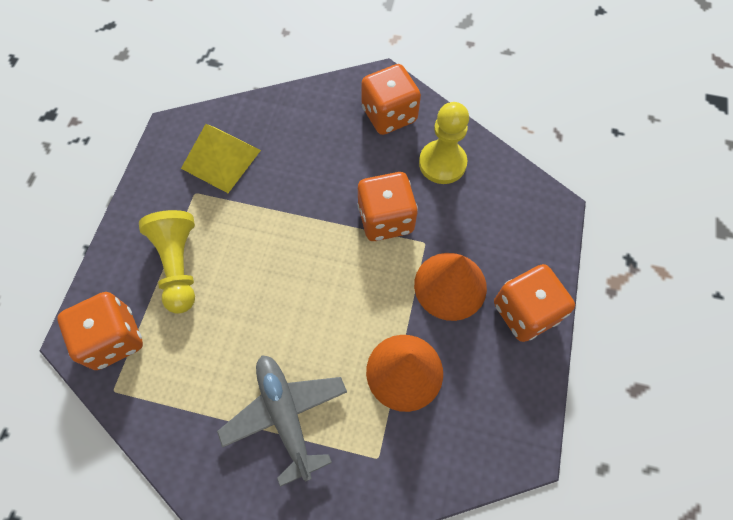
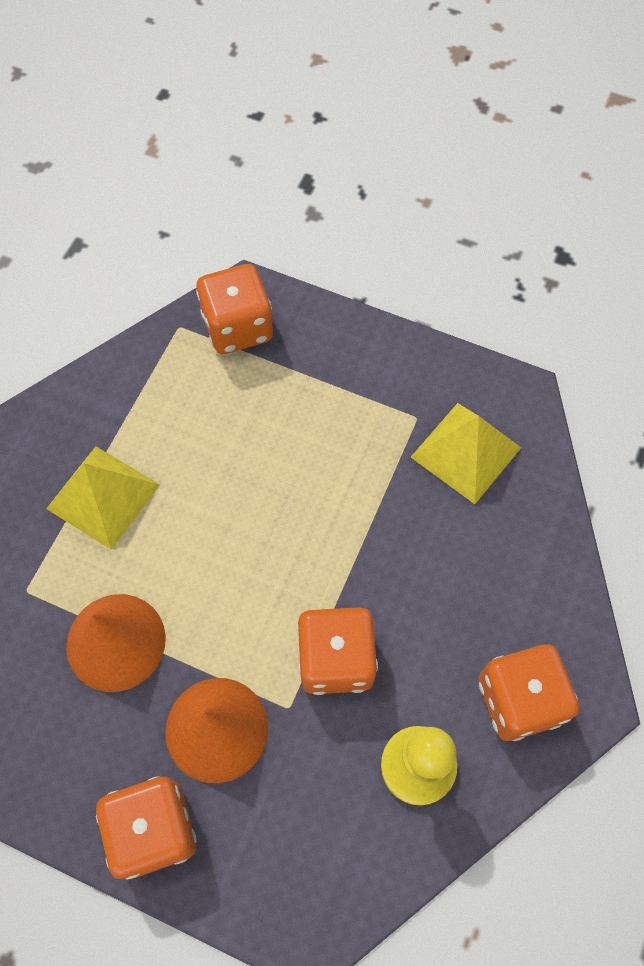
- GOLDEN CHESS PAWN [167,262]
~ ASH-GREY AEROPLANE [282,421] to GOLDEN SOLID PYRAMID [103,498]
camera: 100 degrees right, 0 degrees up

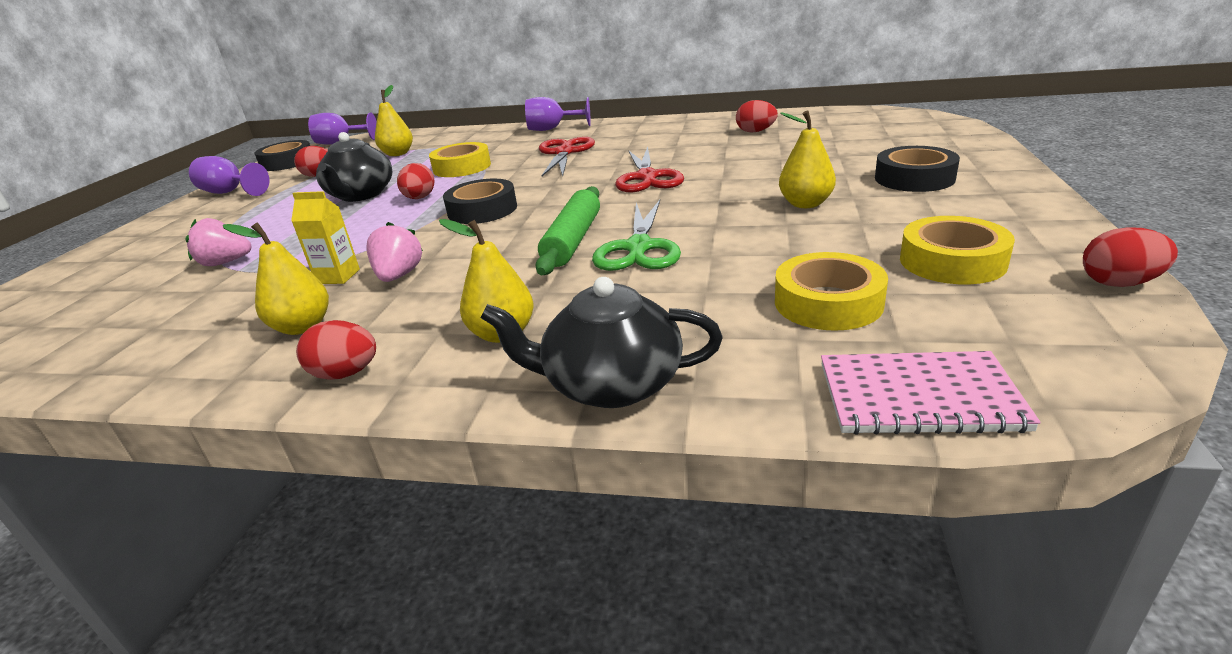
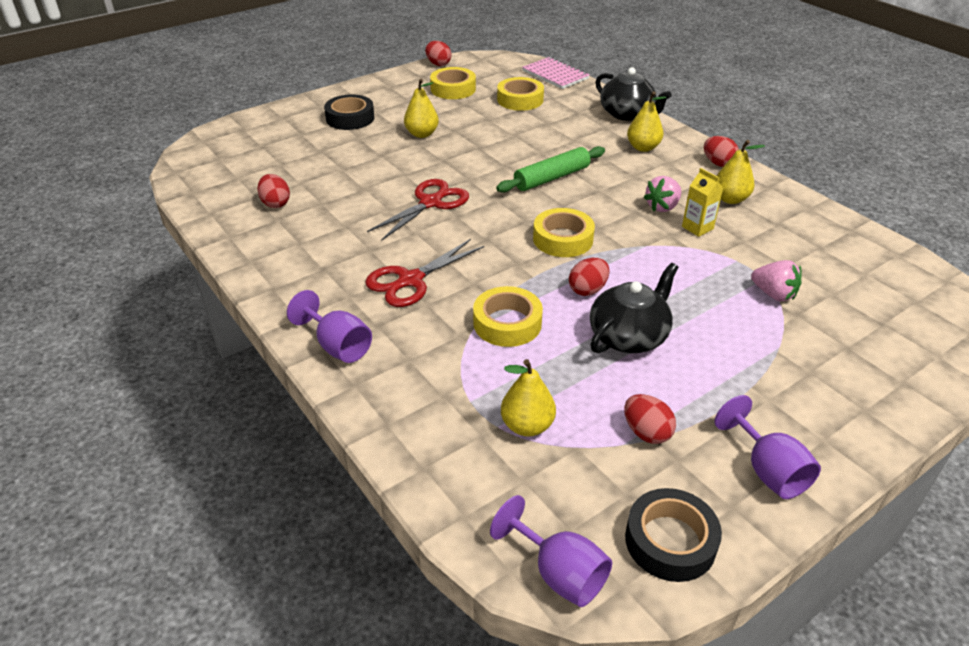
~ BLACK TAPE [480,201] to GOLDEN TAPE [564,232]
- EMERALD SCISSORS [636,235]
camera: 140 degrees left, 10 degrees up

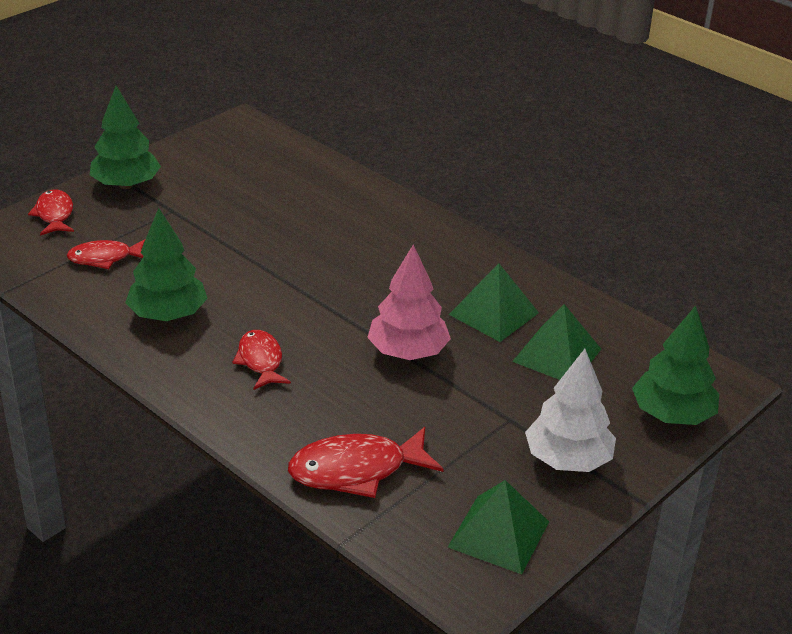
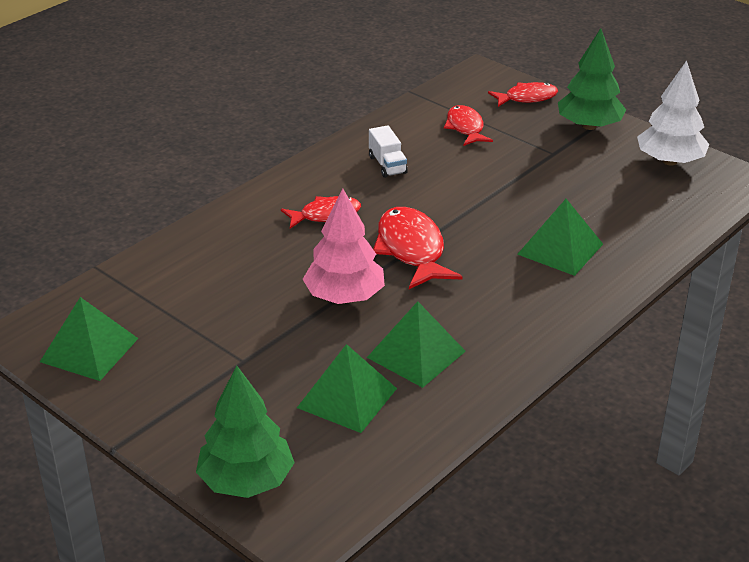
~ EMERALD FIR TREE [166,264] to WHITE TOY TRUCK [388,151]
~ CRIMSON TOY FISH [365,462] to [418,248]
~ WHITE FIR TREE [570,410] to [673,112]
+ EMERALD SOLID PYRAMID [560,237]
camera: 90 degrees right, 0 degrees up

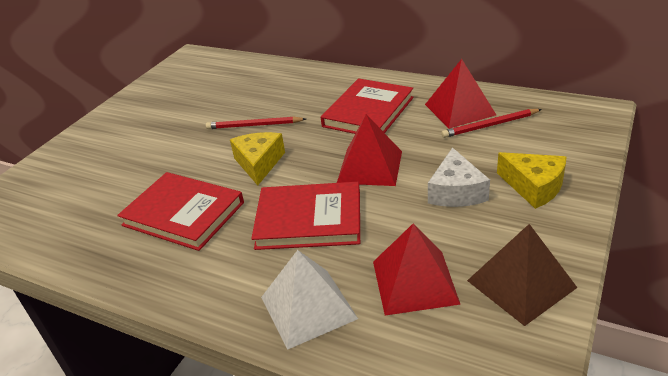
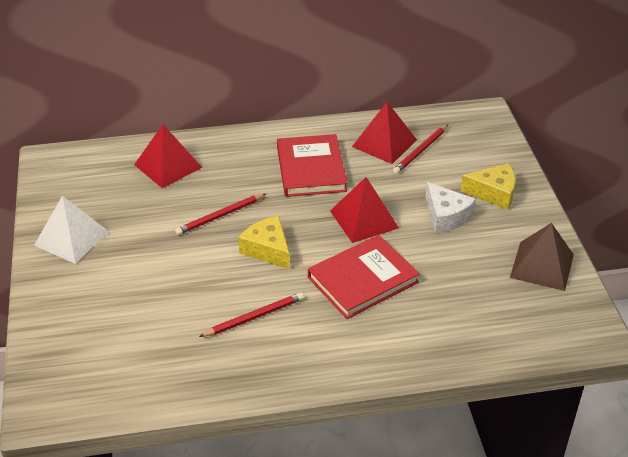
~ CRIMSON HARDCOVER [180,211] to CRIMSON PENCIL [251,315]
~ WHITE SOLID PYRAMID [309,300] to [71,230]
~ CRIMSON SOLID PYRAMID [417,269] to [168,156]
camera: 40 degrees left, 5 degrees up

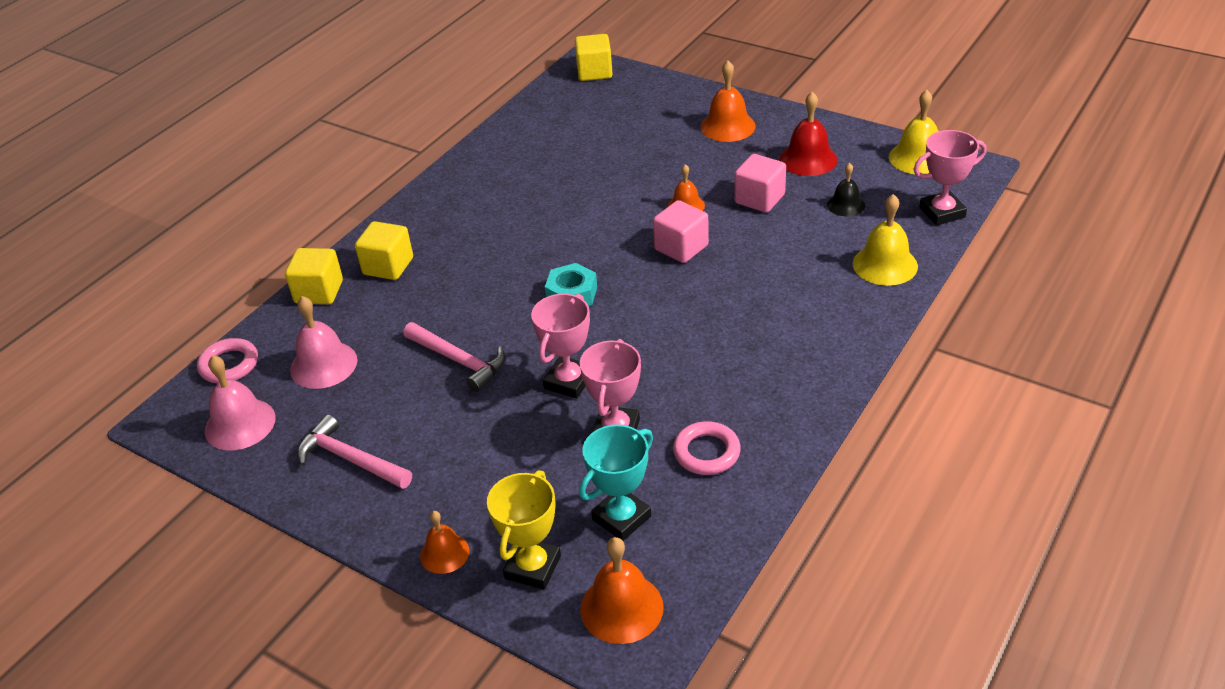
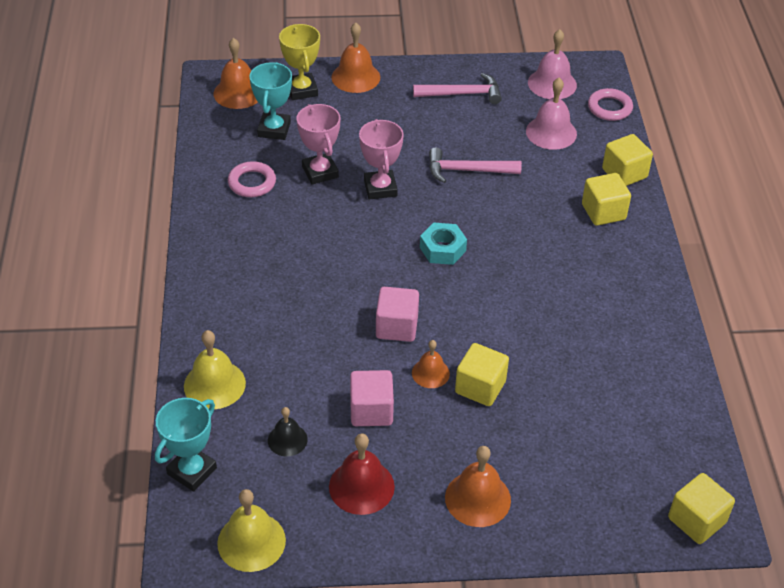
~ ORANGE BELL [444,542] = [355,57] x1.60
~ ROSE-PINK PRIZE CUP [950,177] to TURQUOISE PRIZE CUP [186,445]
+ GOLDEN CUBE [482,374]
camera: 140 degrees right, 5 degrees up

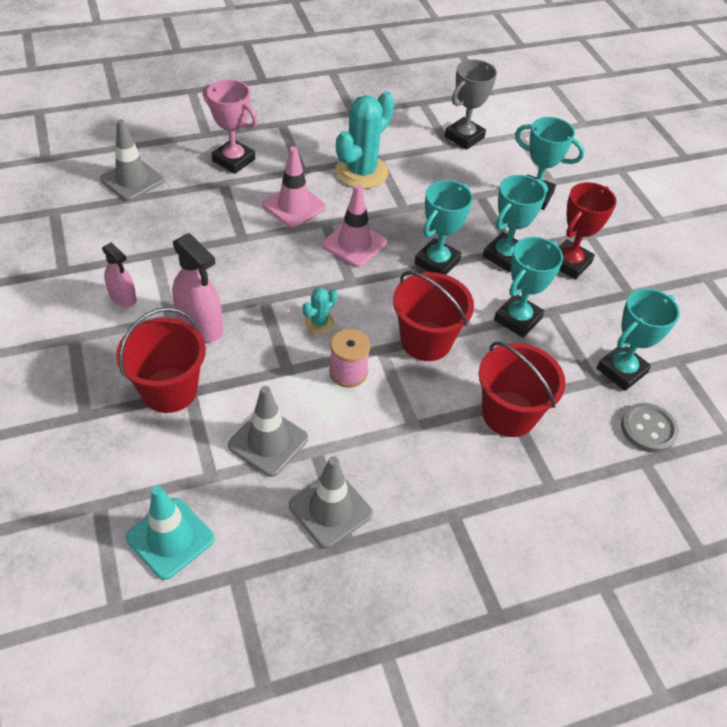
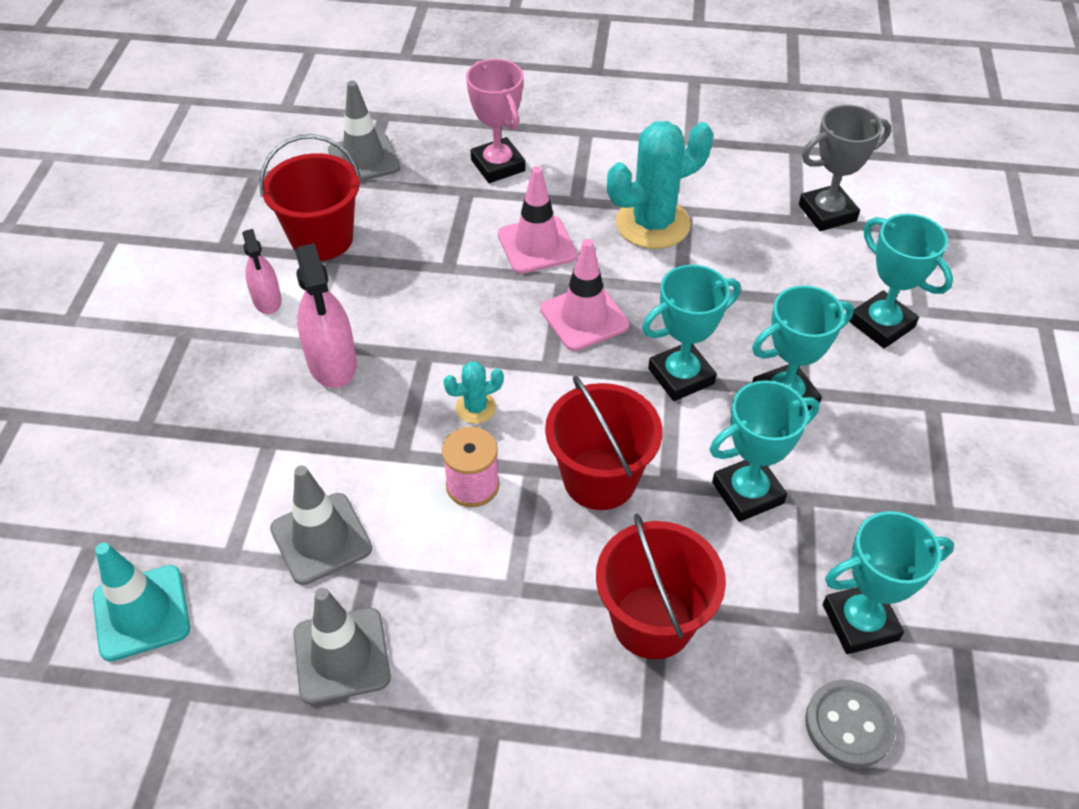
~ CRIMSON PAIL [161,360] to [310,197]
- CRIMSON PRIZE CUP [588,231]
camera: 30 degrees right, 0 degrees up

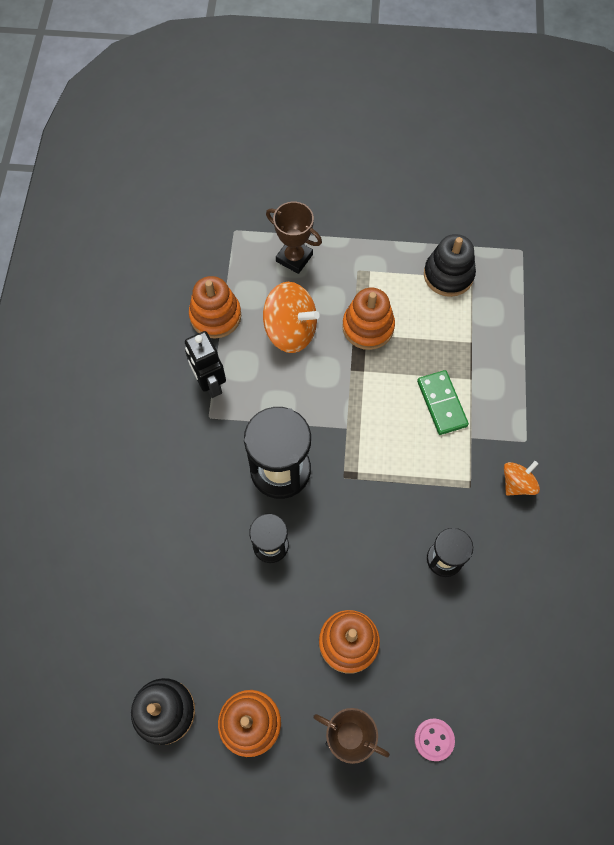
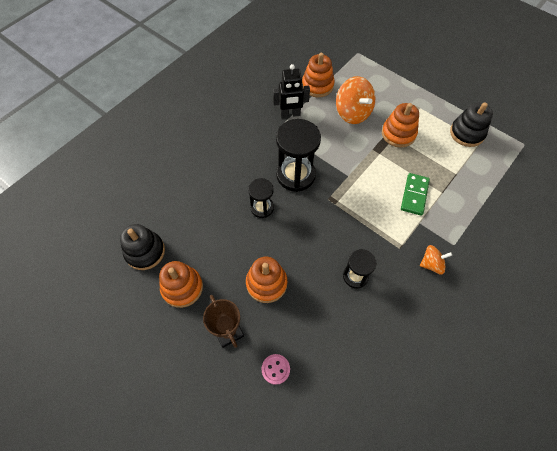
~ BLACK ROBOT [205,364] = [291,91] 105 degrees counterclockwise
- DARK BROWN PRIZE CUP [294,238]
camera: 35 degrees right, 5 degrees down

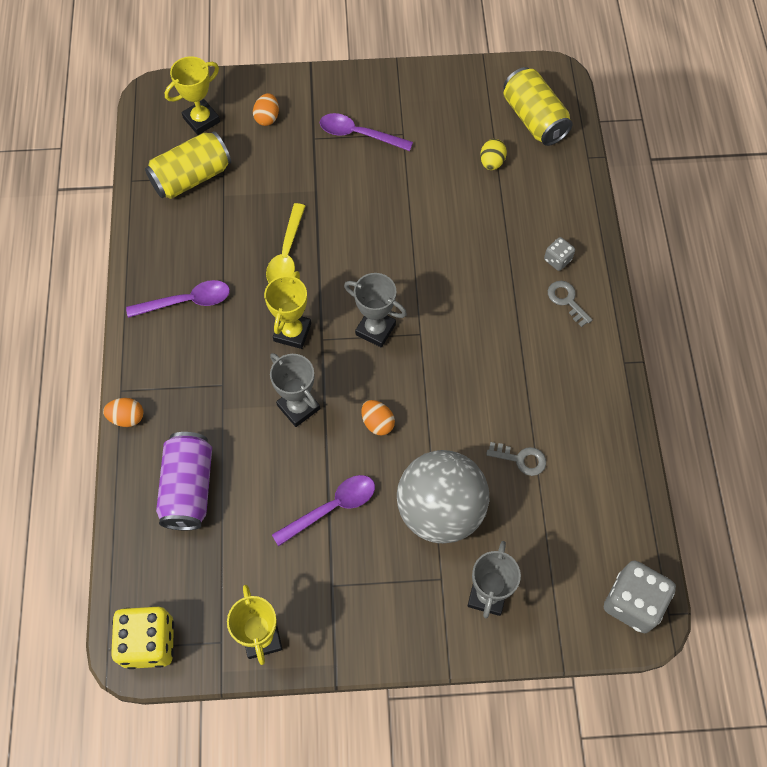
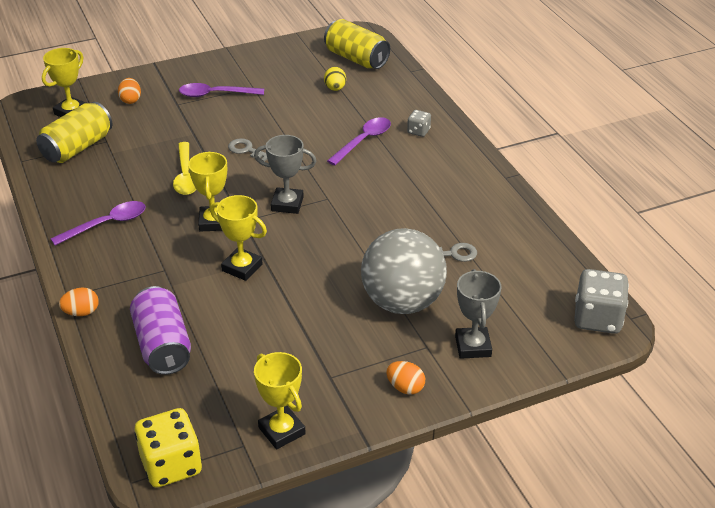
~ ASH-GREY PRIZE CUP [295,390] to GOLDEN PRIZE CUP [238,238]
~ PURPLE TEASPOON [323,510] to [359,141]
~ ORANGE EGG [378,417] to [405,378]
~ ASH-GREY LATCHKEY [570,304] to [247,150]
camera: 20 degrees left, 25 degrees down

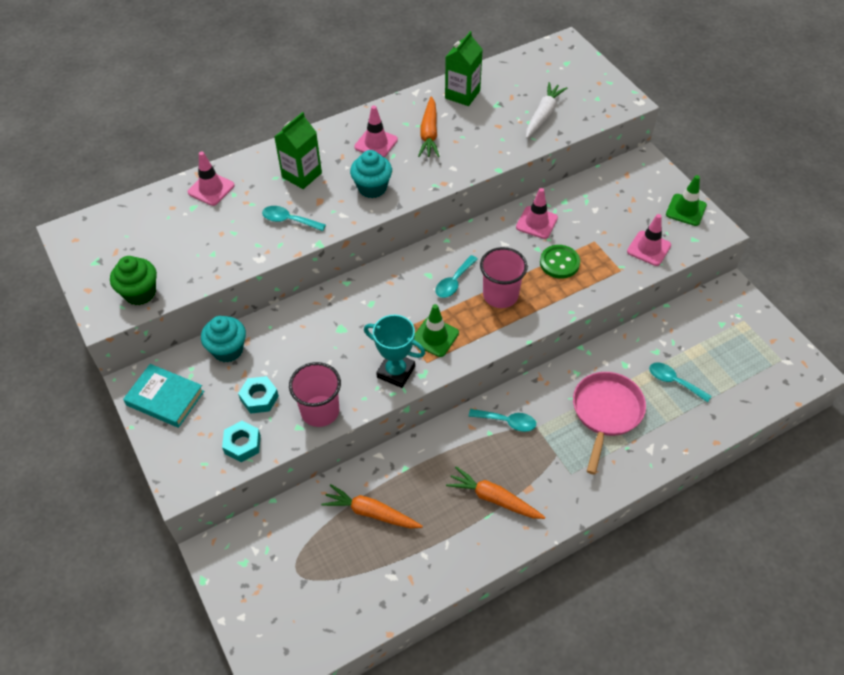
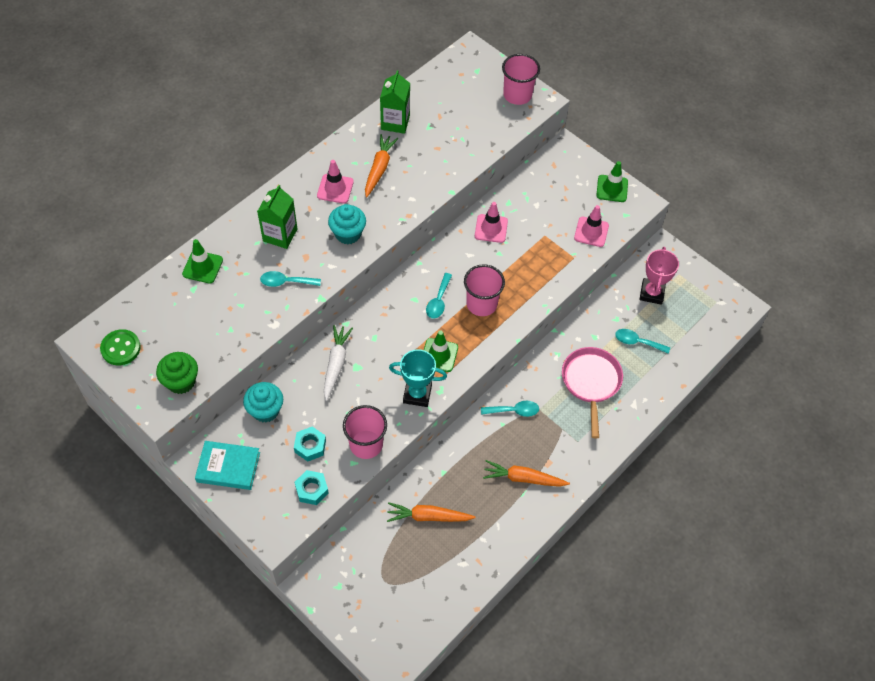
~ ROSE-PINK SAFETY CONE [211,178] to EMERALD SAFETY CONE [202,261]
~ ORANGE CARROT [429,126] = [381,166] 150 degrees counterclockwise
~ WHITE CARROT [546,110] to [338,363]
~ EMERALD BUTTON [560,262] to [120,347]
+ ROSE-PINK CUP [521,79]
+ ROSE-PINK PRIZE CUP [659,276]
camera: 20 degrees left, 5 degrees up

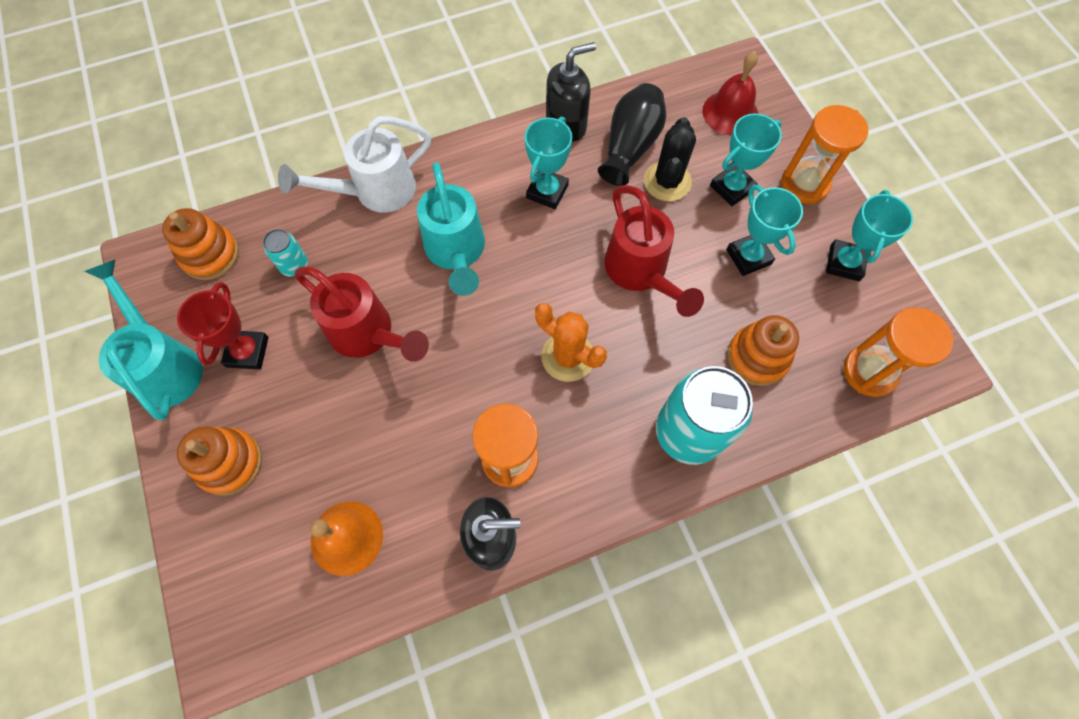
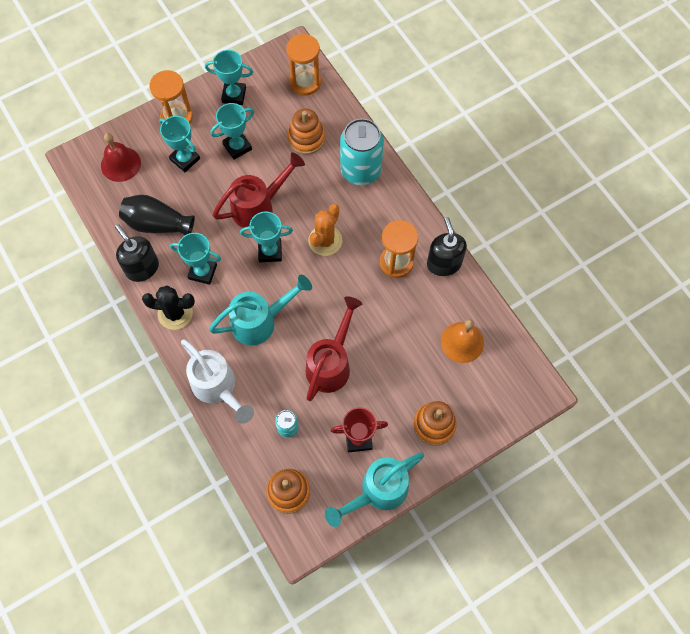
~ BLACK SAGUARO CACTUS [670,159] to [168,307]
+ TURQUOISE PRIZE CUP [266,236]
camera: 100 degrees left, 0 degrees up

